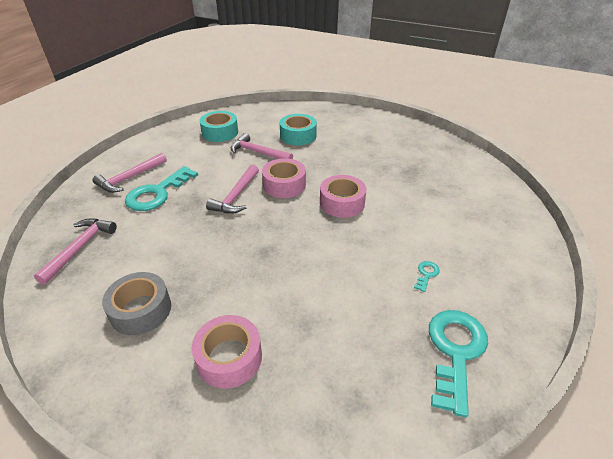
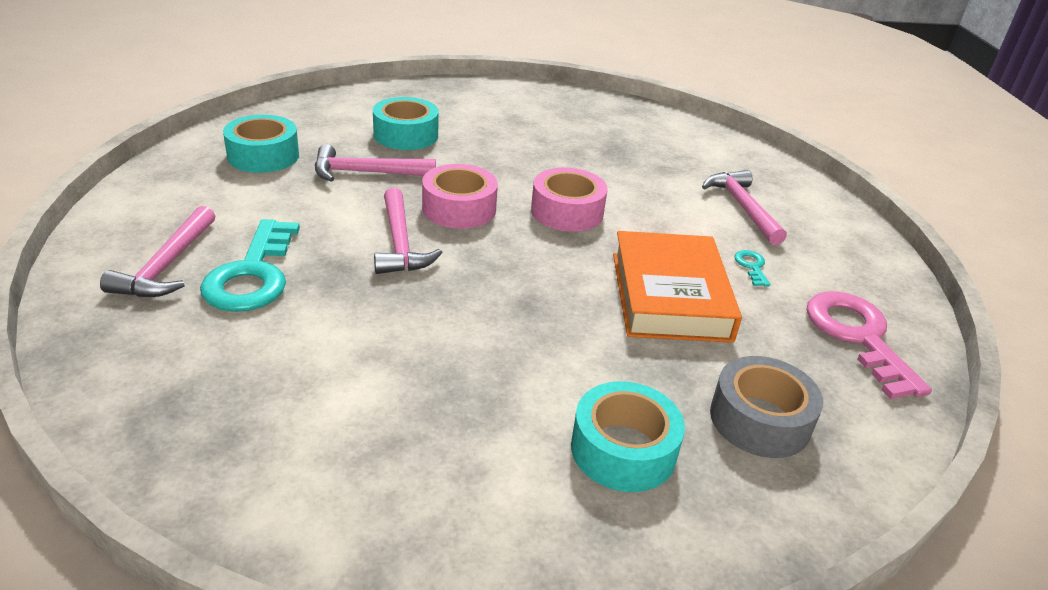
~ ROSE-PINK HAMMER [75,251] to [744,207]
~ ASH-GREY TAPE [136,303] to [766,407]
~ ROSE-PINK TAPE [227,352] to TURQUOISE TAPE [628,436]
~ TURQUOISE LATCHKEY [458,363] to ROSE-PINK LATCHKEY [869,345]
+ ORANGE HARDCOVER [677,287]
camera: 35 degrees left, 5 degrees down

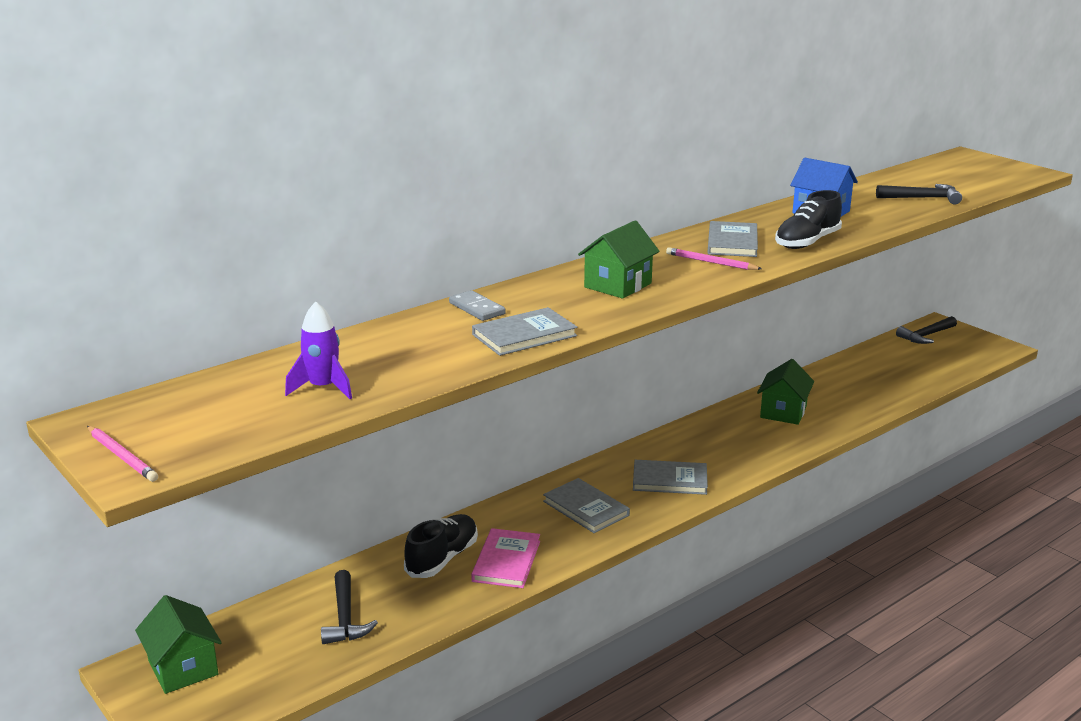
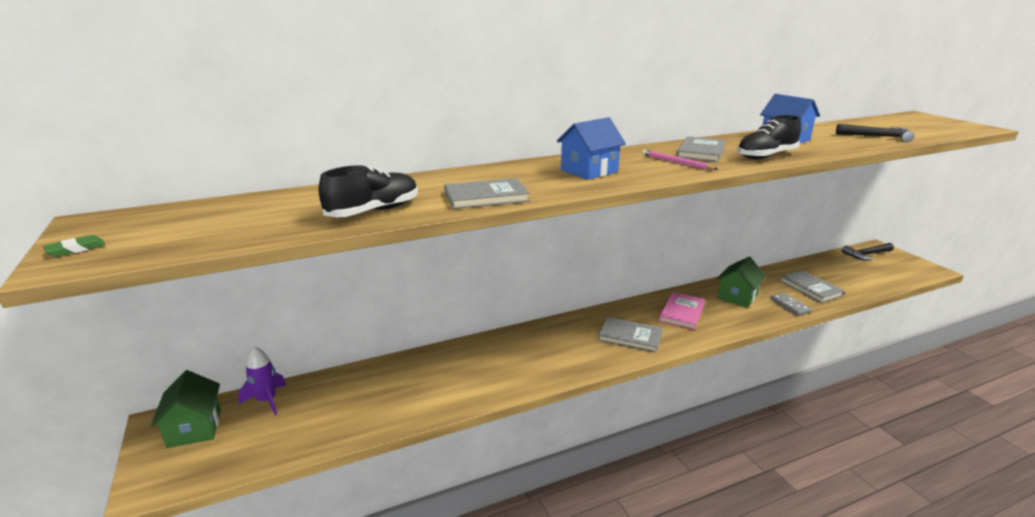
~ ROSE-PINK PENCIL [122,454] to EMERALD ERASER [74,246]
~ PURPLE SPACESHIP [318,350] to [262,381]
- BLACK HAMMER [349,607]
~ BLACK SHOE [441,546] to [368,191]
~ ASH-GREY DOMINO TILE [477,305] to [791,304]
~ ROSE-PINK HARDCOVER [505,558] to [682,311]
~ ASH-GREY HARDCOVER [586,505] to [812,286]
~ EMERALD HOUSE [619,259] to BLUE HOUSE [591,148]
camera: 15 degrees right, 0 degrees up

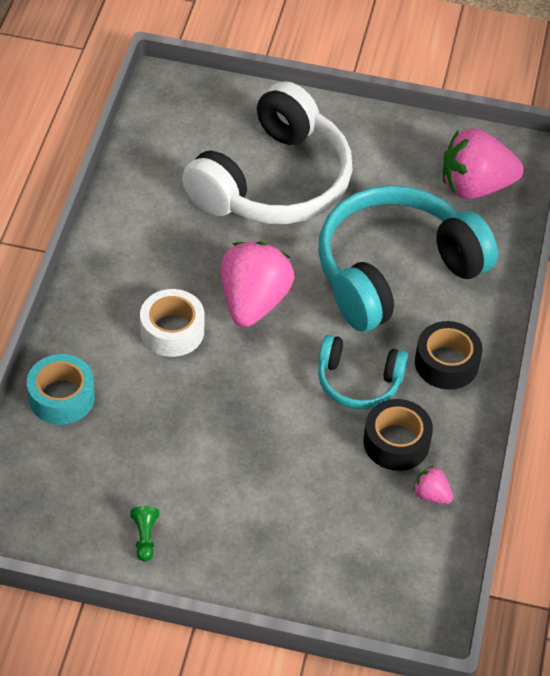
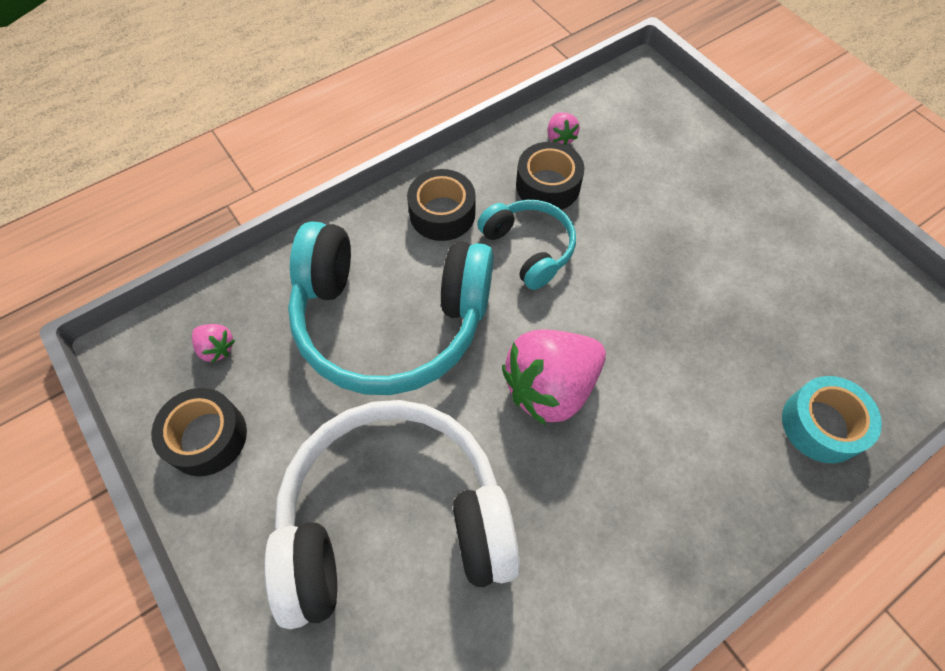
- EMERALD CHESS PAWN [144,533]
- WHITE TAPE [172,323]
~ ROSE-PINK BERRY [483,163] = [213,343] x0.44
+ BLACK TAPE [199,432]
camera: 135 degrees left, 10 degrees up

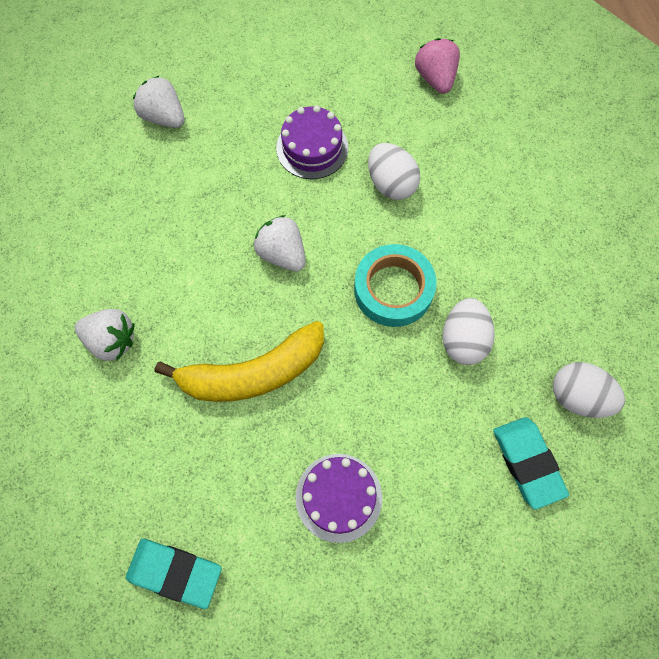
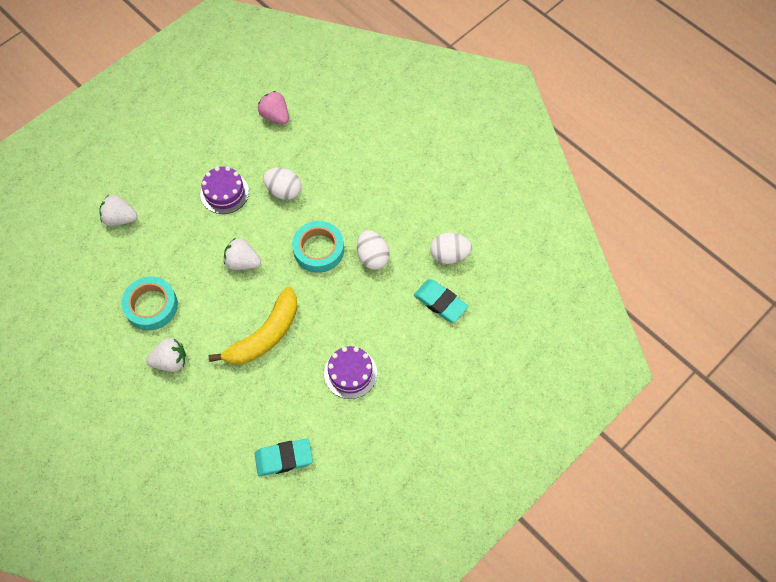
+ TURQUOISE TAPE [149,303]
camera: 30 degrees left, 5 degrees down

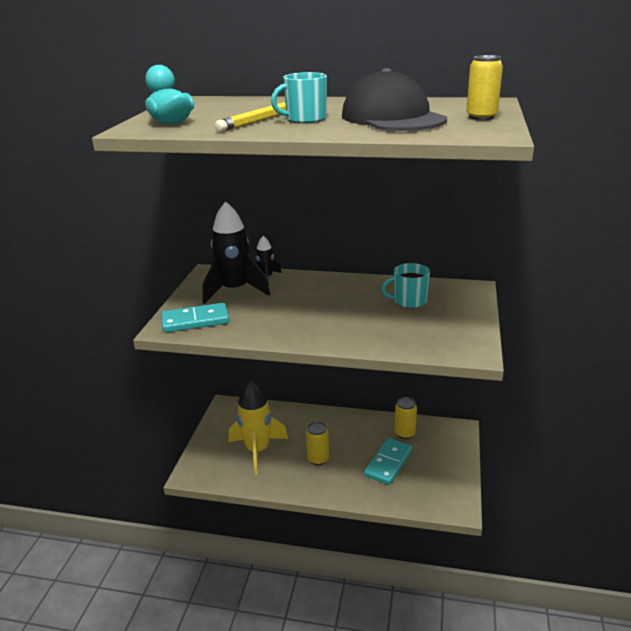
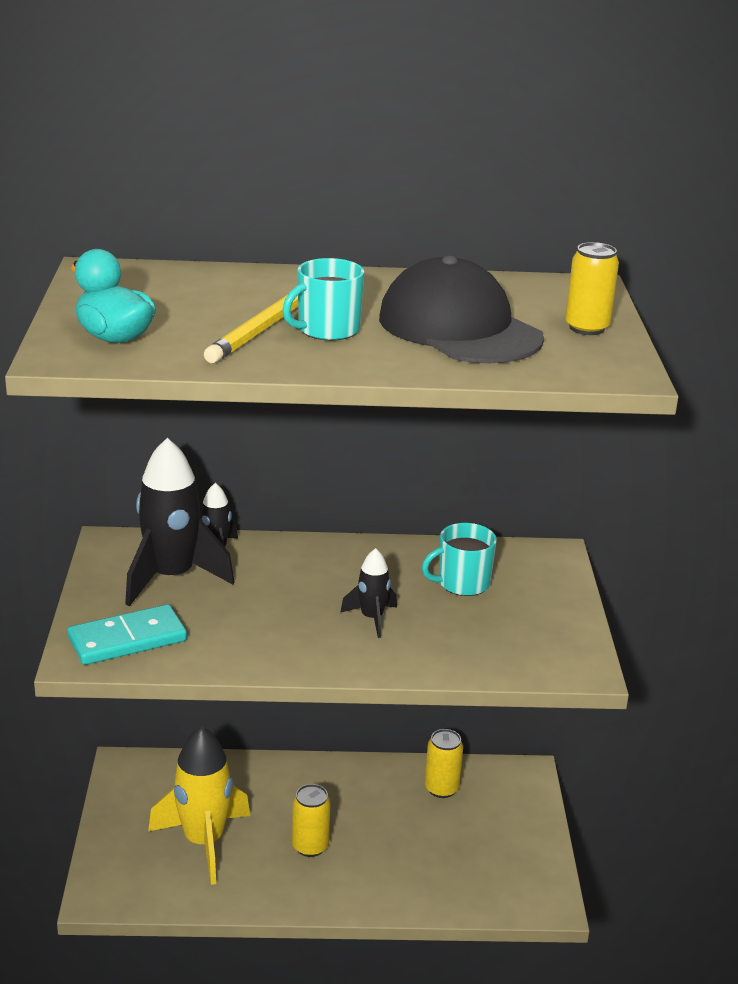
- TURQUOISE DOMINO TILE [388,461]
+ BLACK SPACESHIP [368,593]
camera: 15 degrees left, 0 degrees up

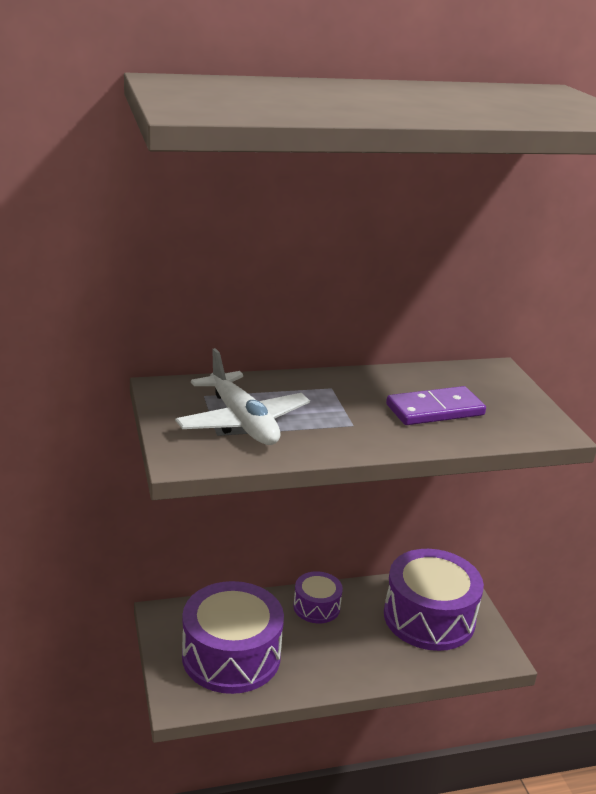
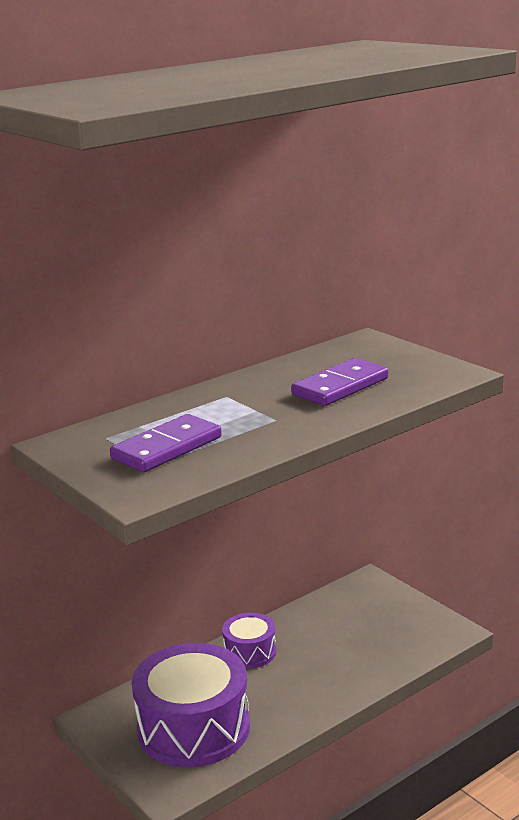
~ WHITE AEROPLANE [242,396] to PURPLE DOMINO TILE [166,443]
- PURPLE TOY DRUM [434,600]
camera: 20 degrees left, 5 degrees down

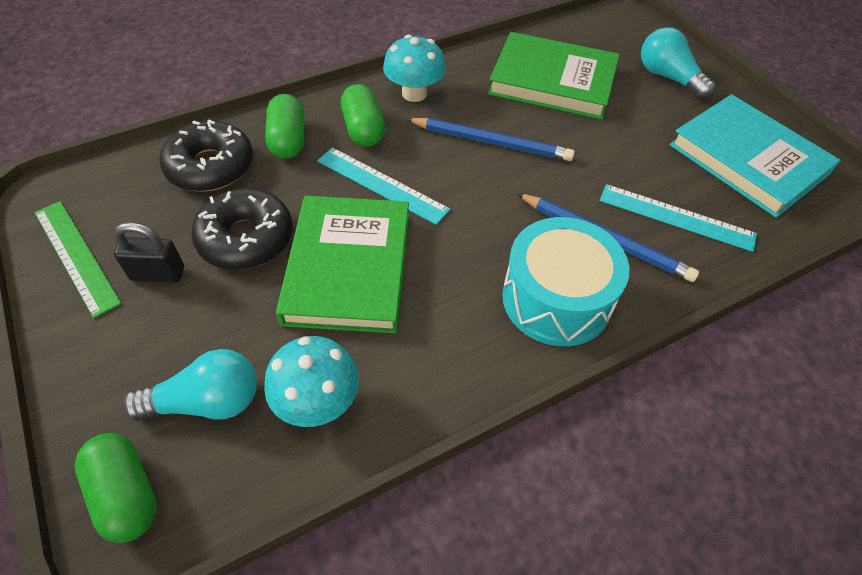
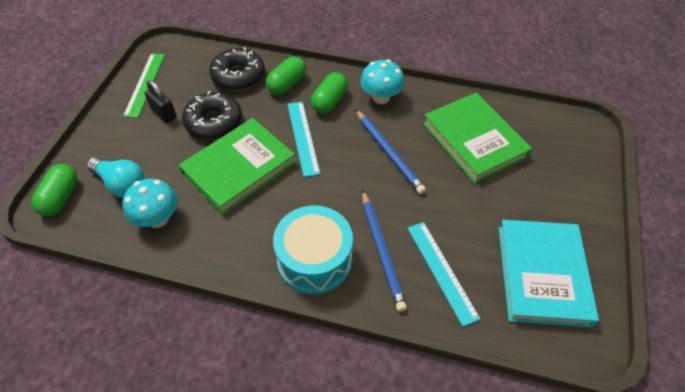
- TURQUOISE LIGHTBULB [678,63]
camera: 45 degrees right, 0 degrees up

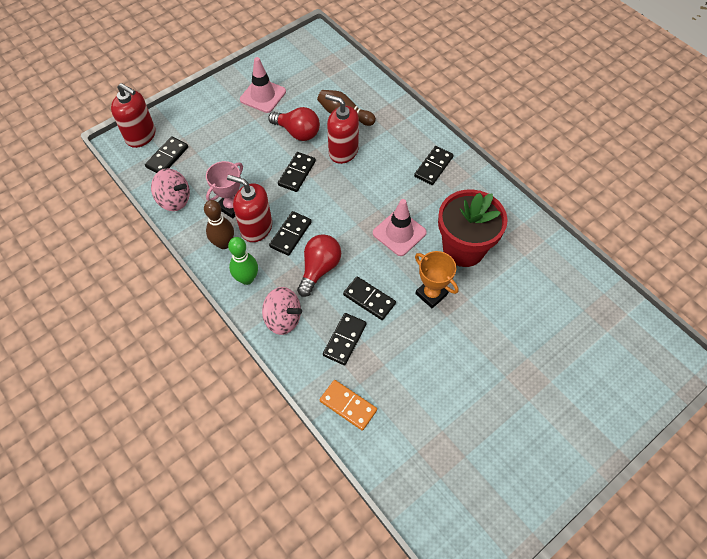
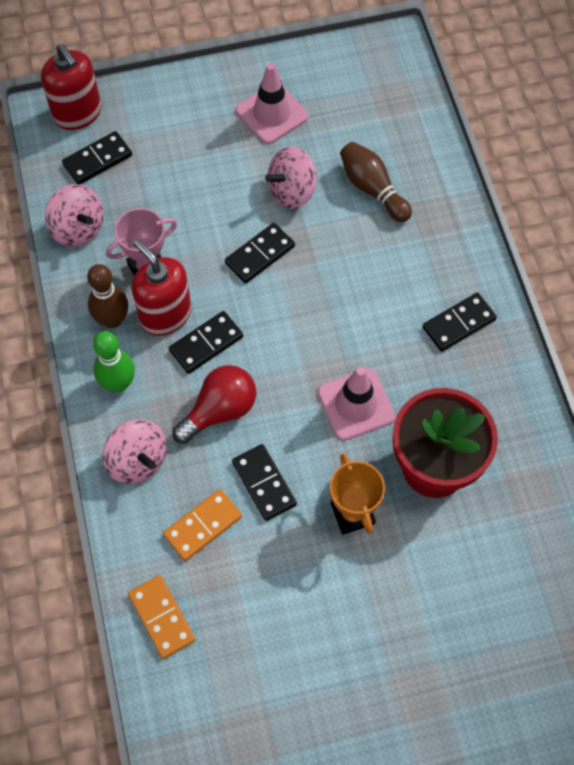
~ CRIMSON LIGHTBULB [294,124] to ROSE-PINK WHIRLIGIG [291,177]
~ BLACK DOMINO TILE [344,339] to ORANGE DOMINO TILE [202,525]
- CRIMSON SOAP PUMP [342,129]
camera: 25 degrees right, 5 degrees up

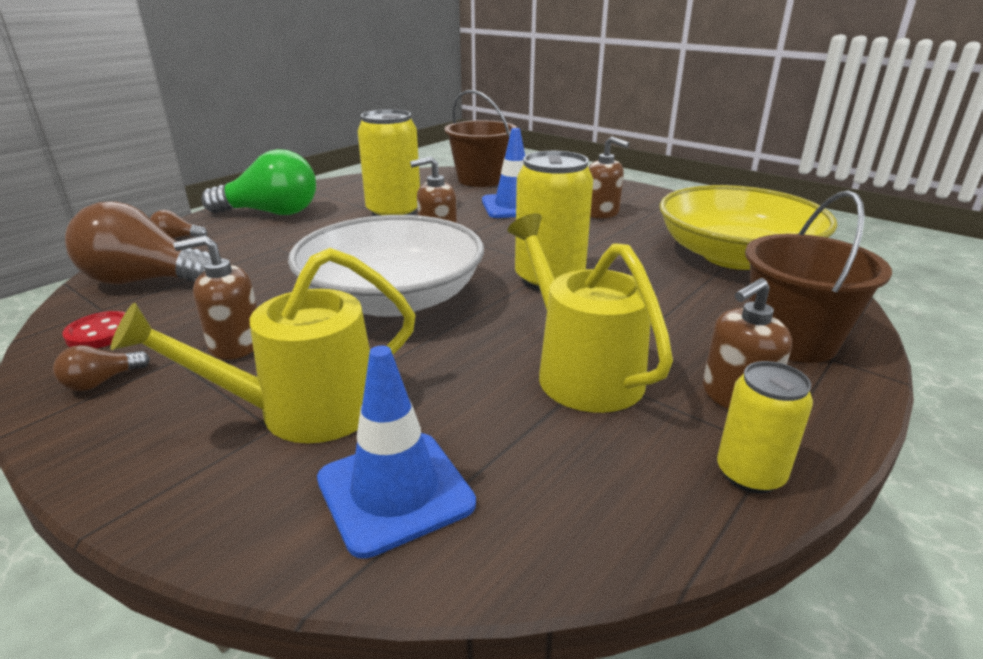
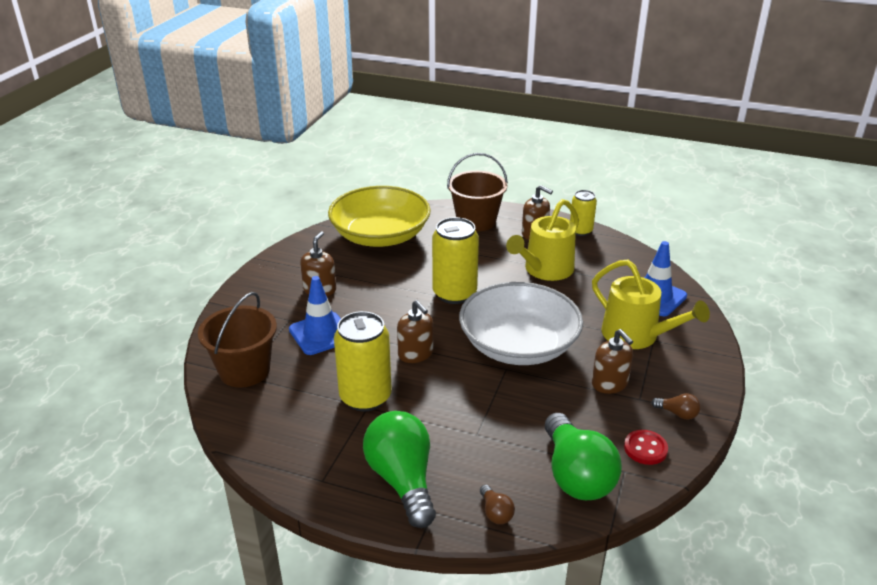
~ DARK BROWN LIGHTBULB [143,243] to EMERALD LIGHTBULB [583,456]
camera: 110 degrees left, 5 degrees up

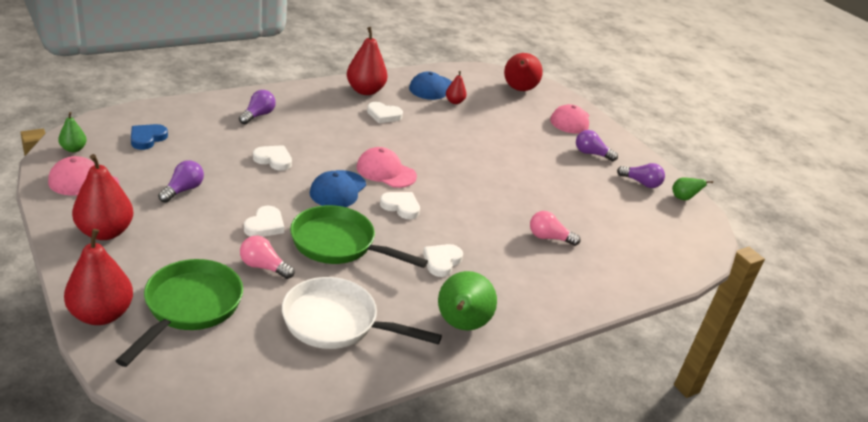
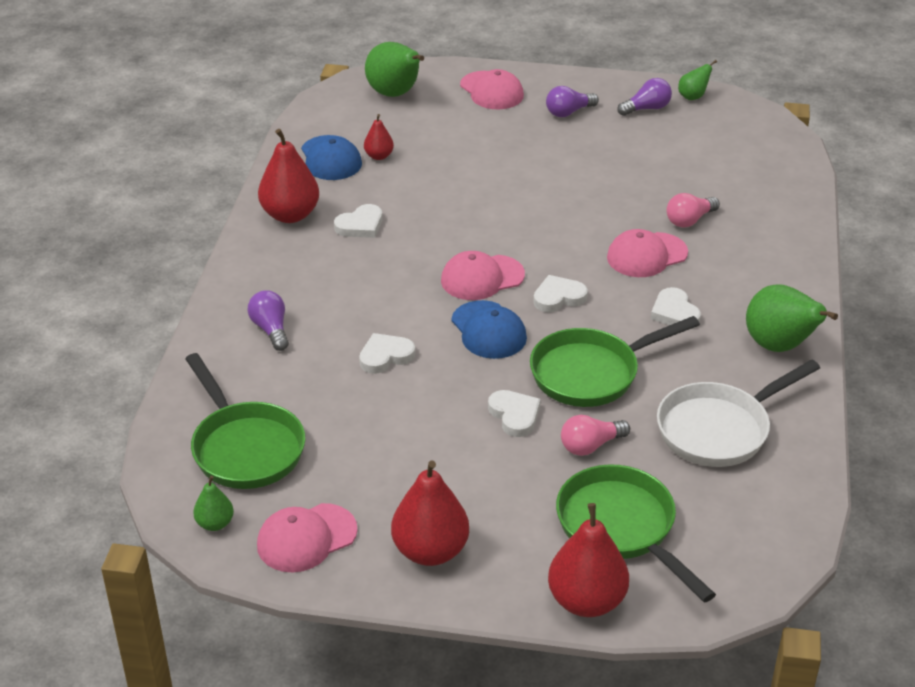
~ BLUE LOVE HEART [149,137] to EMERALD FRYING PAN [245,421]
- PURPLE LIGHTBULB [181,181]
~ CRIMSON PEAR [523,72] to EMERALD PEAR [394,69]
+ ROSE-PINK BASEBALL CAP [647,253]
camera: 45 degrees left, 5 degrees up

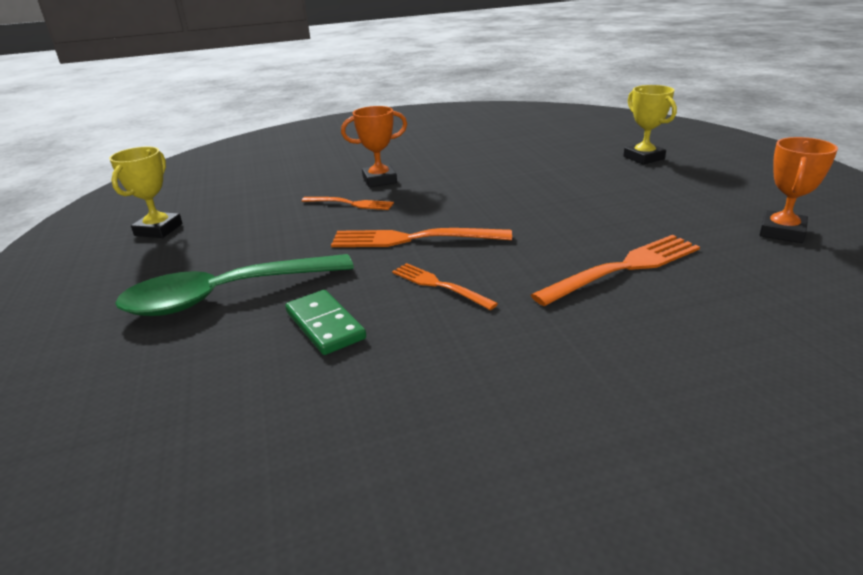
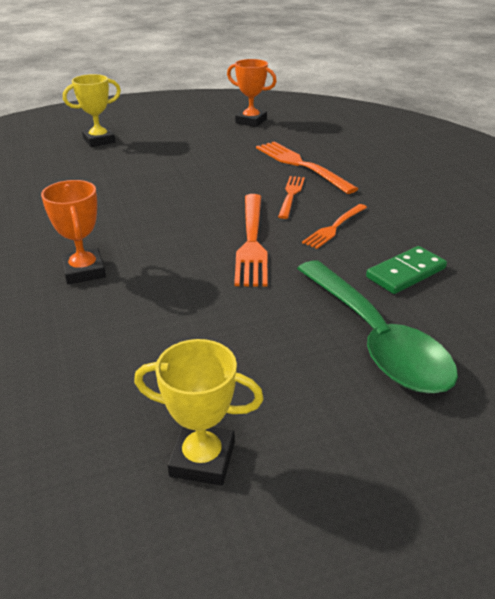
~ ORANGE FORK [348,203] to [291,197]
camera: 95 degrees left, 5 degrees up

